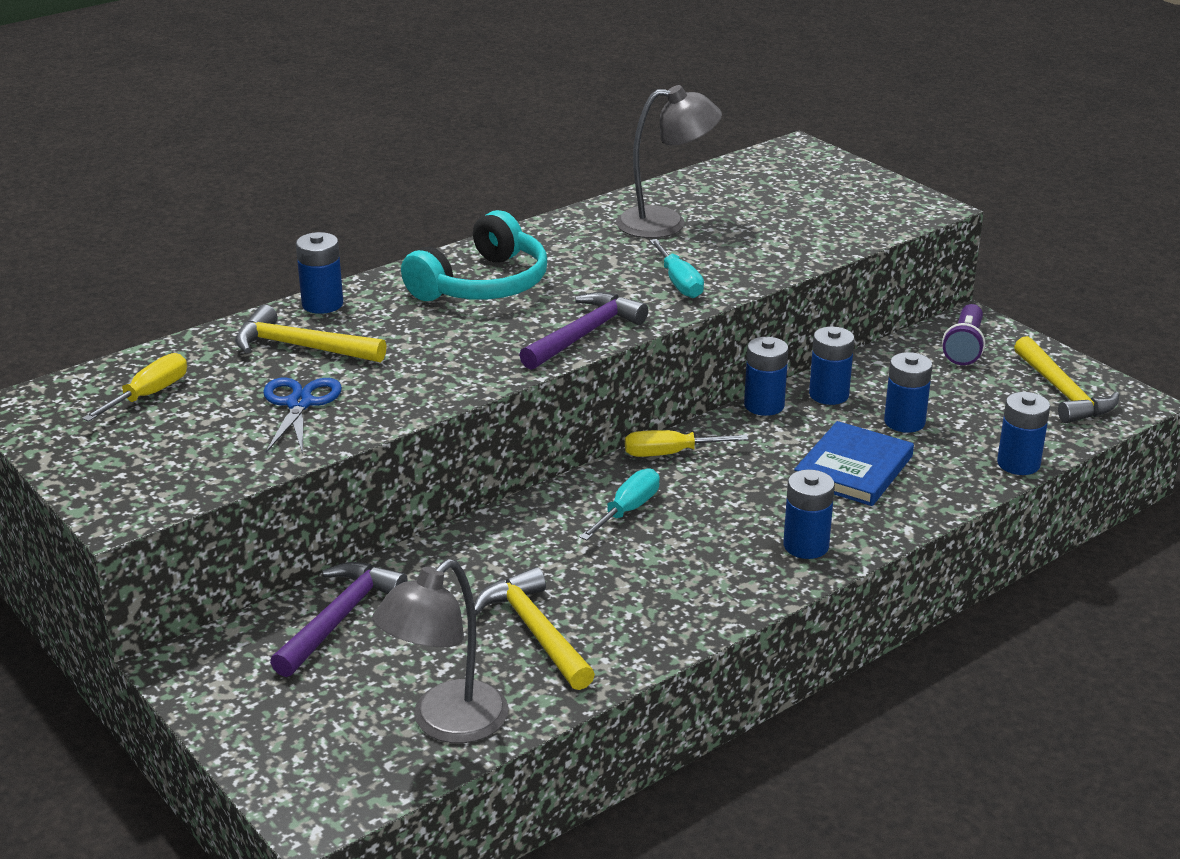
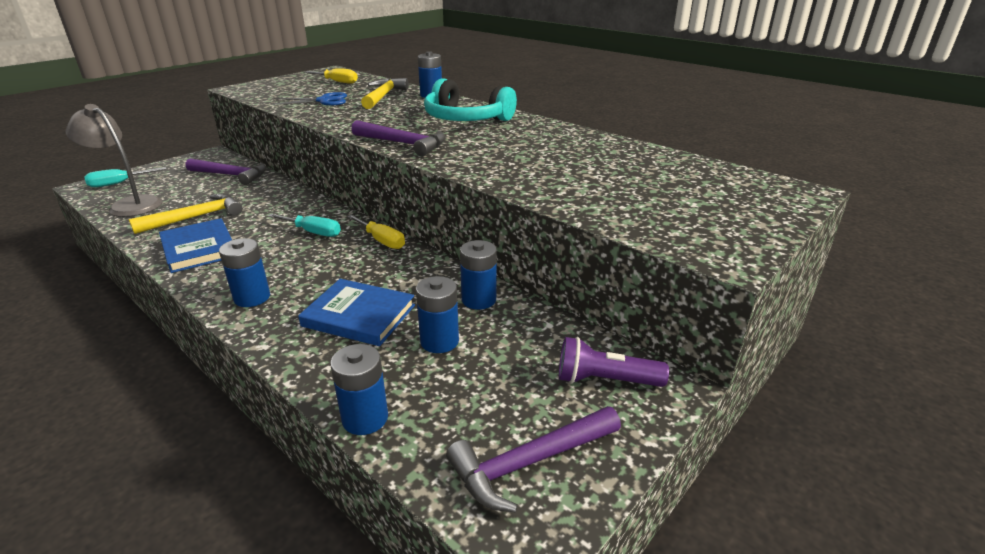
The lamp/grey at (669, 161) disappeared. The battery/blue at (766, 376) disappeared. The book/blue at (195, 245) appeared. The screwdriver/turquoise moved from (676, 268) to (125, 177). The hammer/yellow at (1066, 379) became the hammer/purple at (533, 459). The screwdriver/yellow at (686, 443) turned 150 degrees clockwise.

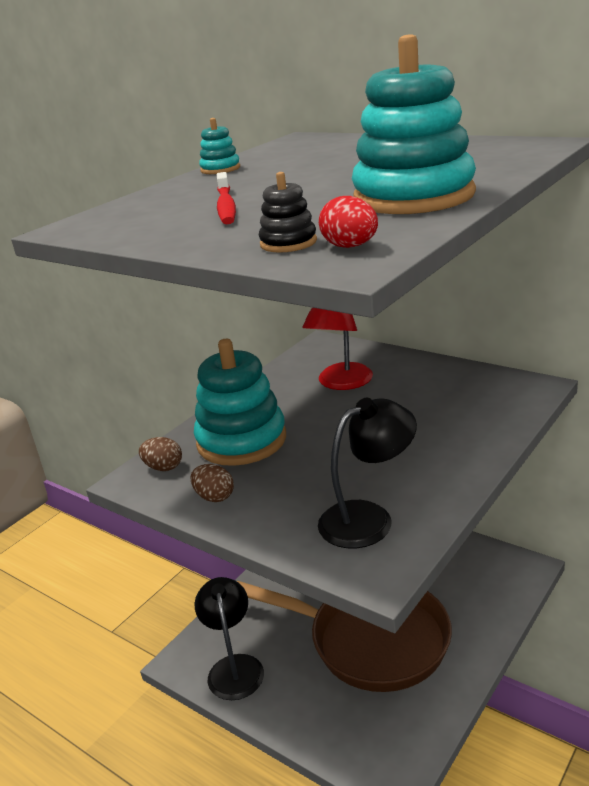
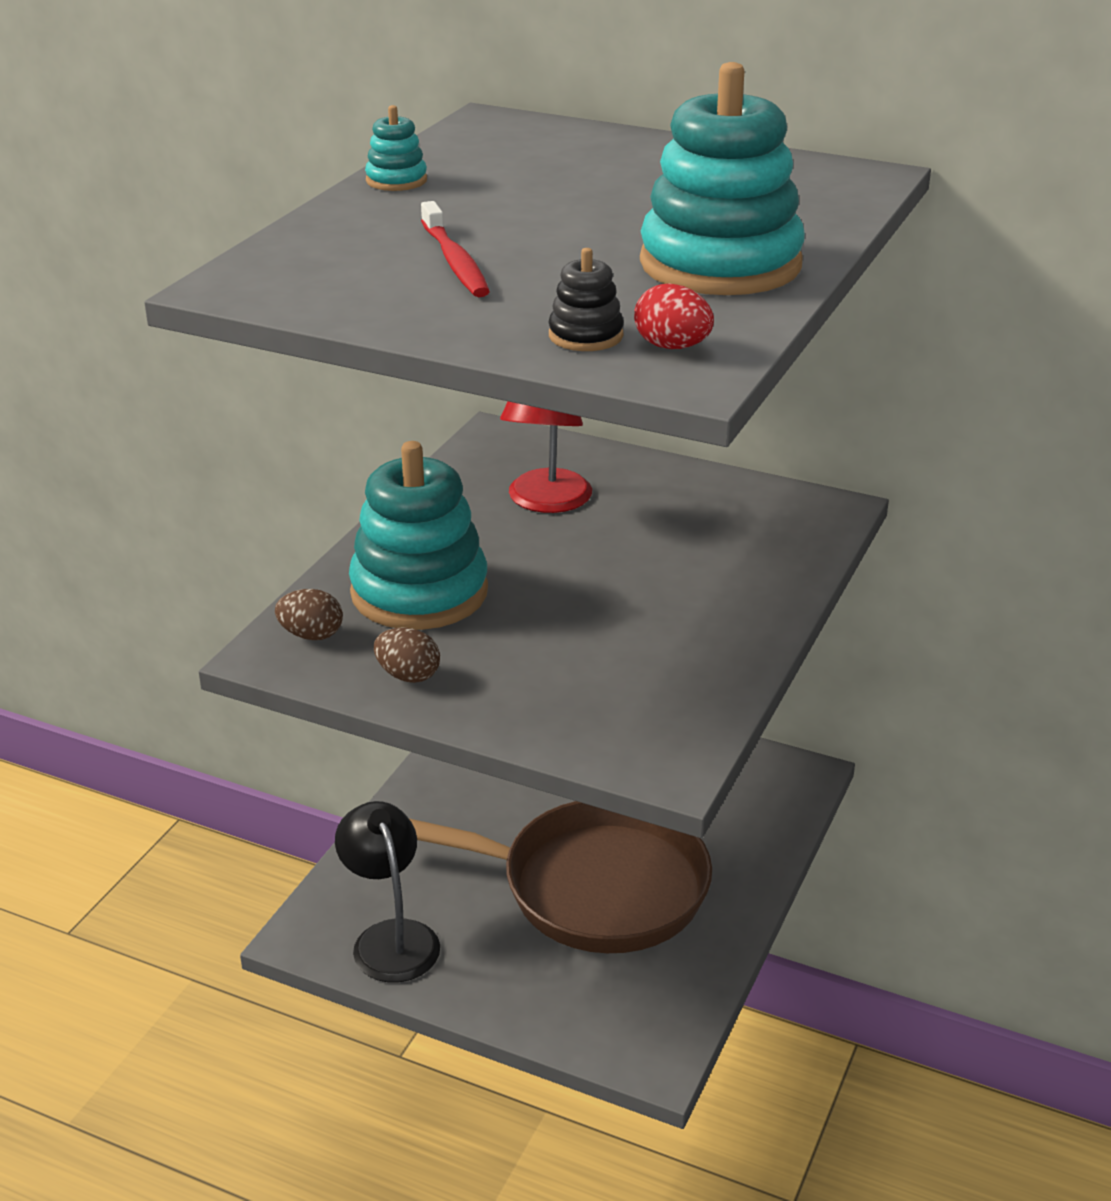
The lamp/black at (367, 473) disappeared.

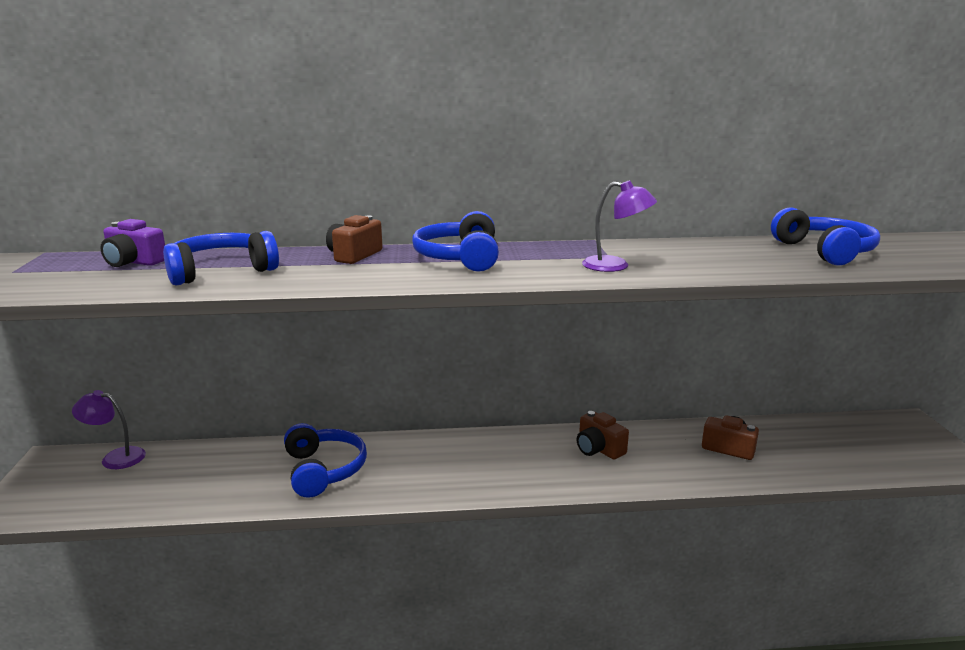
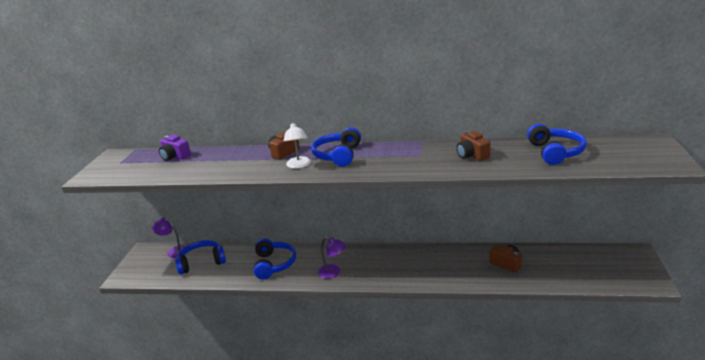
The lamp/white at (297, 145) appeared. The headphones/blue moved from (221, 258) to (200, 257). The camera/brown moved from (603, 435) to (473, 146). The lamp/purple moved from (619, 226) to (332, 258).

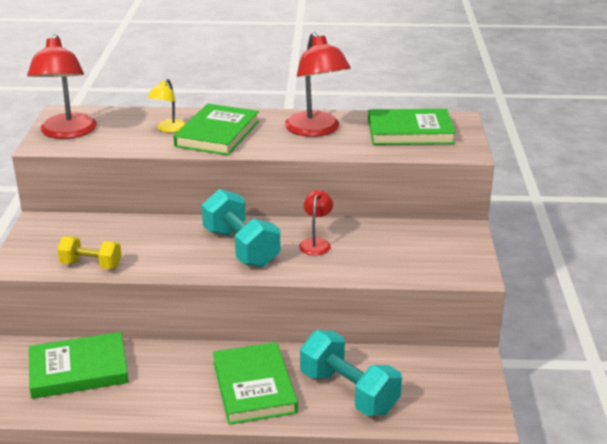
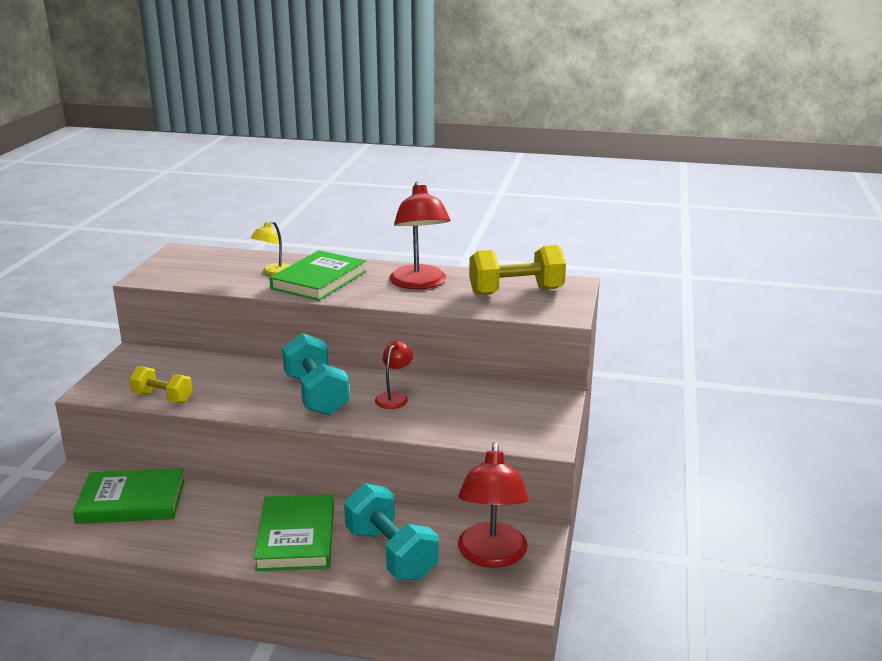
The lamp/red moved from (62, 86) to (493, 505). The book/green at (412, 127) was replaced by the dumbbell/yellow at (517, 270).

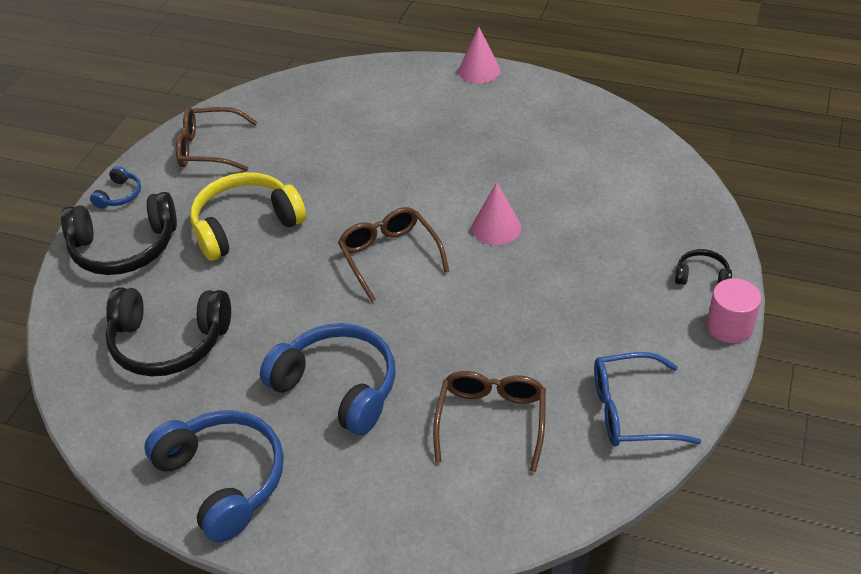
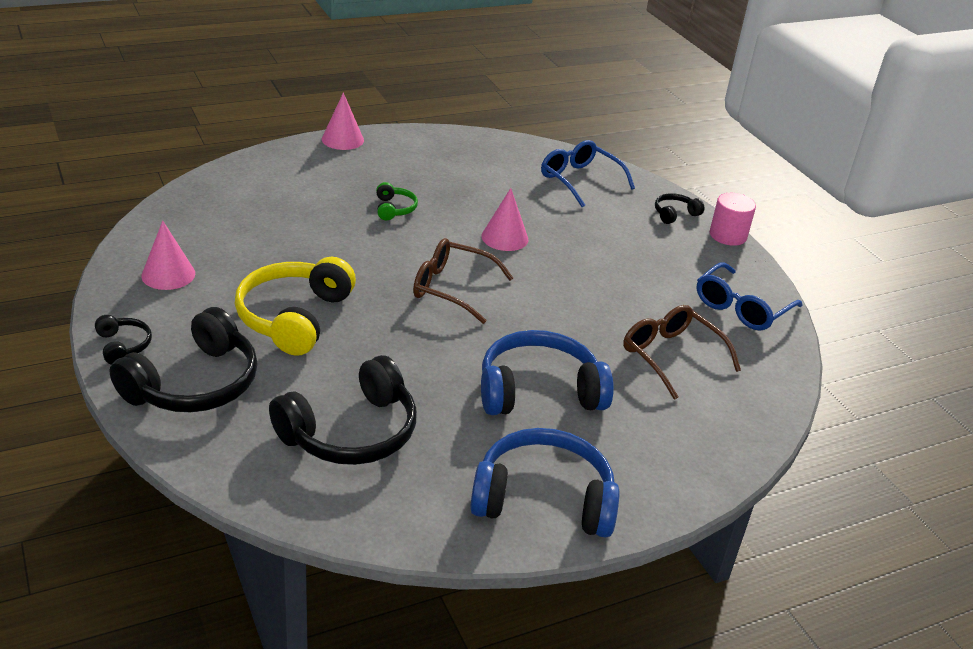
The headphones/green at (397, 201) appeared. The glasses/blue at (588, 173) appeared. The glasses/brown at (217, 139) was replaced by the cone/pink at (168, 255). The headphones/blue at (115, 187) became the headphones/black at (123, 340).

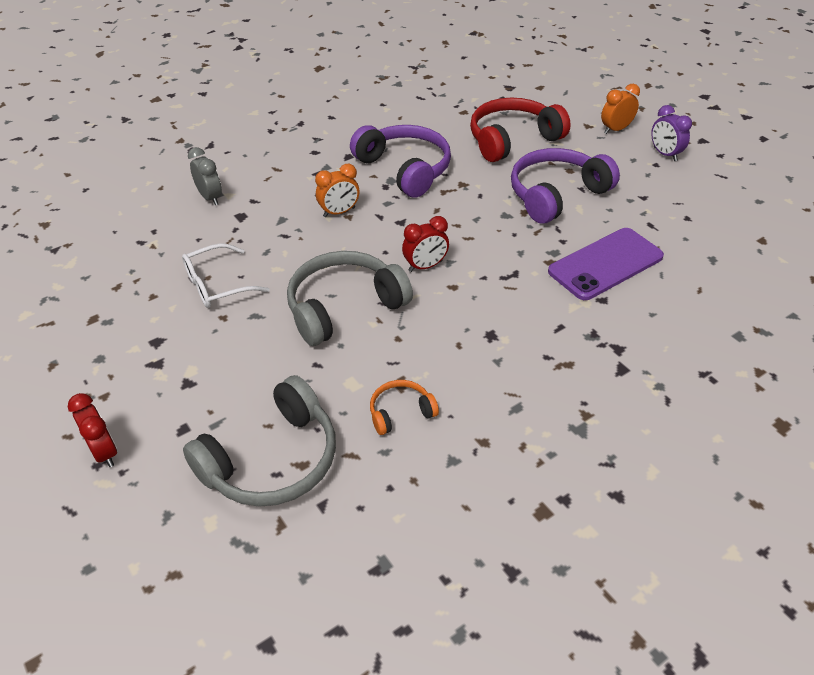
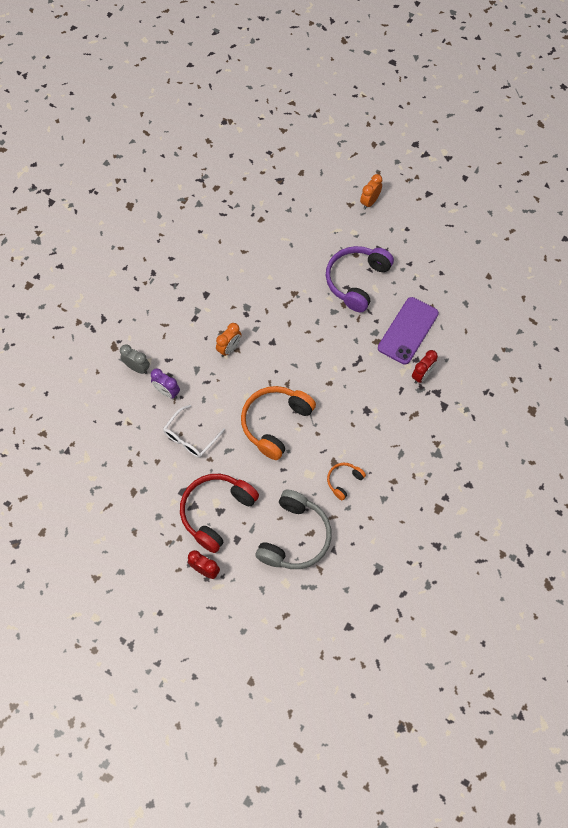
The headphones/purple at (400, 161) disappeared. The clock/red moved from (425, 244) to (425, 367). The headphones/red moved from (520, 130) to (219, 513). The clock/purple moved from (671, 133) to (165, 383). The headphones/grey at (350, 298) became the headphones/orange at (278, 423).

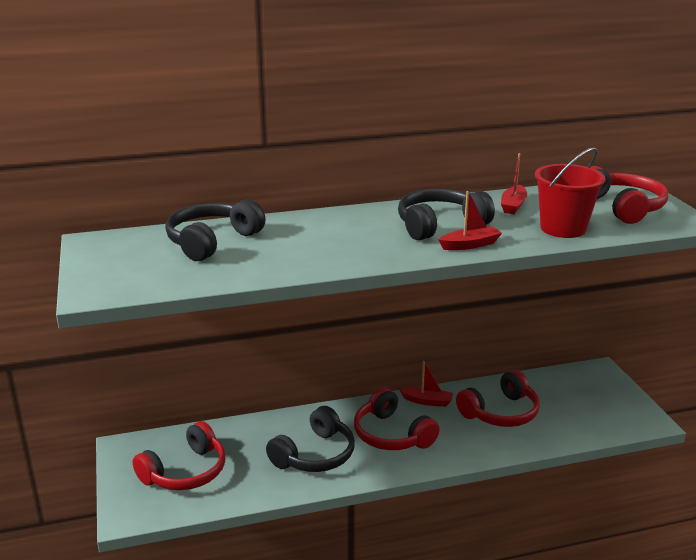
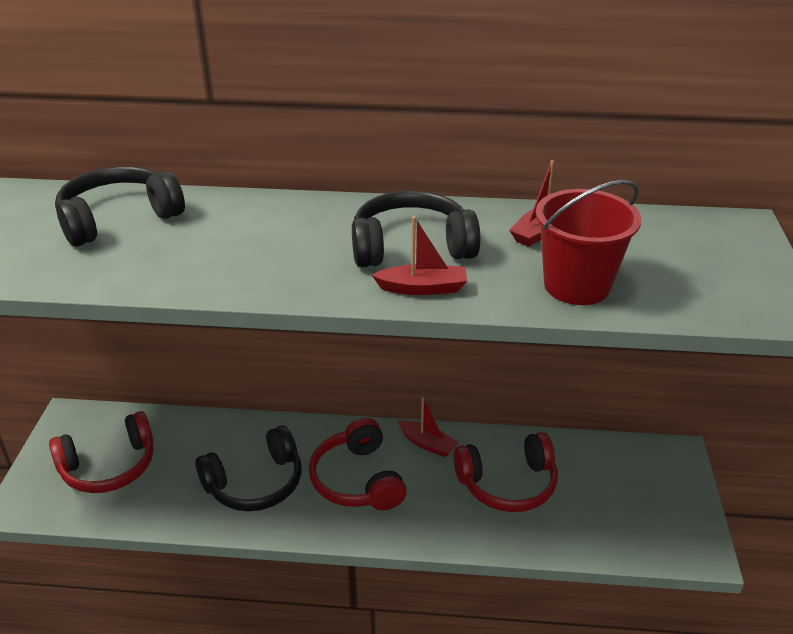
The headphones/red at (629, 195) disappeared.

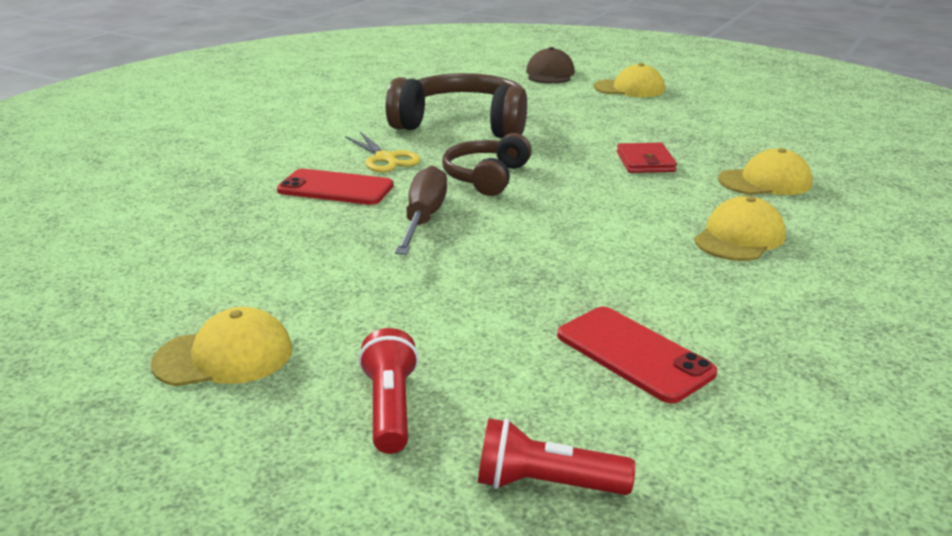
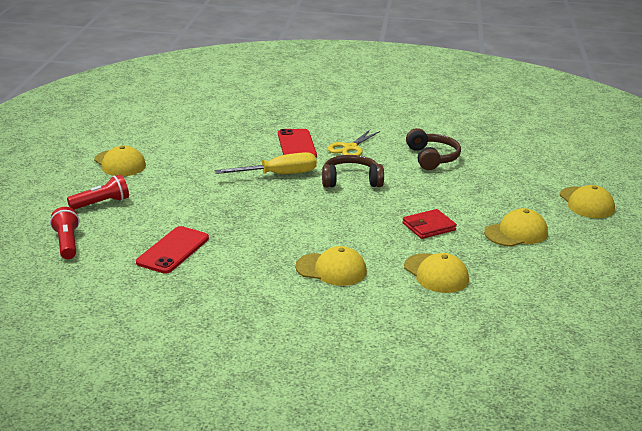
The cap/brown at (550, 65) disappeared. The cap/yellow at (516, 227) appeared. The screwdriver/brown at (421, 210) became the screwdriver/yellow at (265, 163). The headphones/brown at (456, 105) changed to 0.60 times the size.

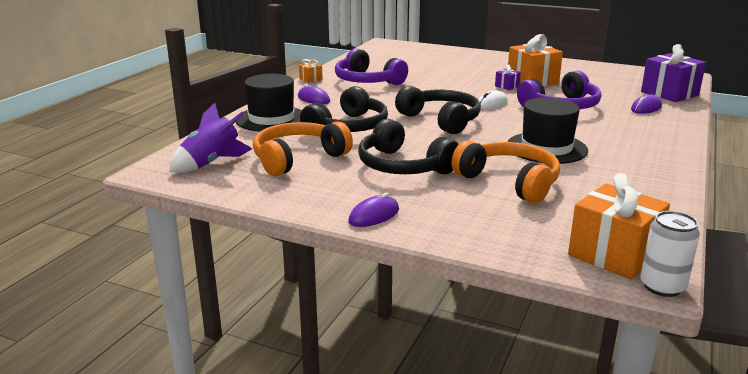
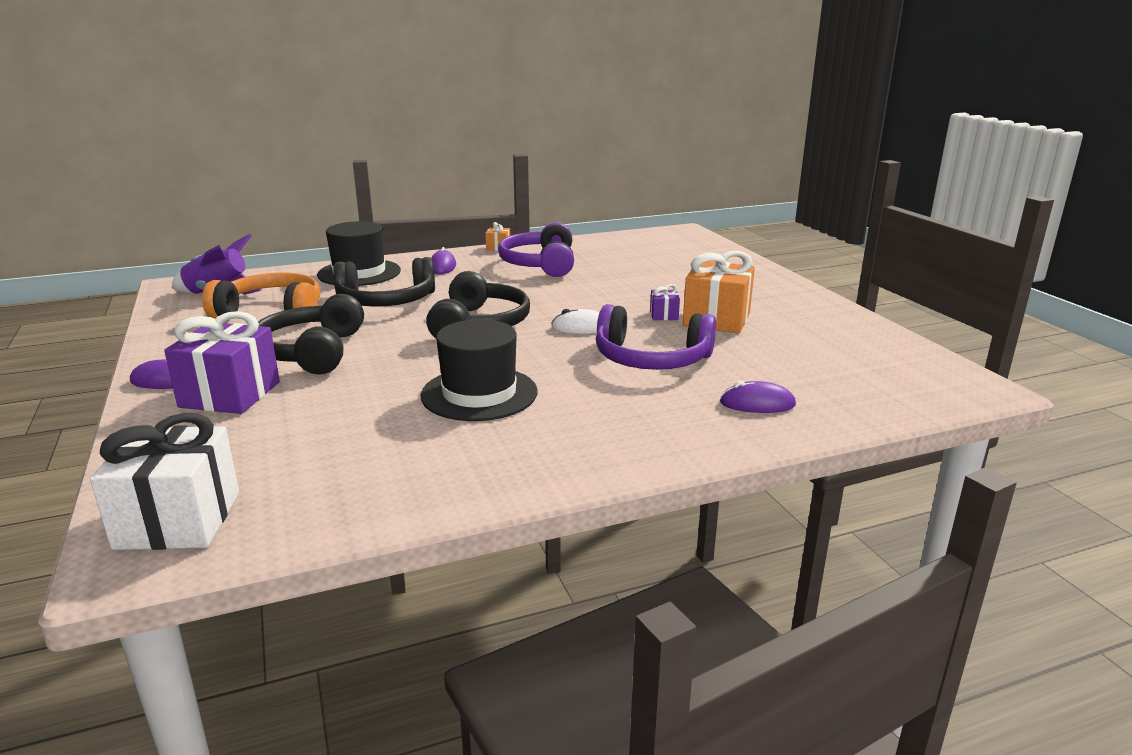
The headphones/orange at (505, 171) disappeared. The can/white at (670, 254) disappeared. The gift/purple moved from (673, 73) to (222, 362). The gift/orange at (619, 226) became the gift/white at (164, 481).

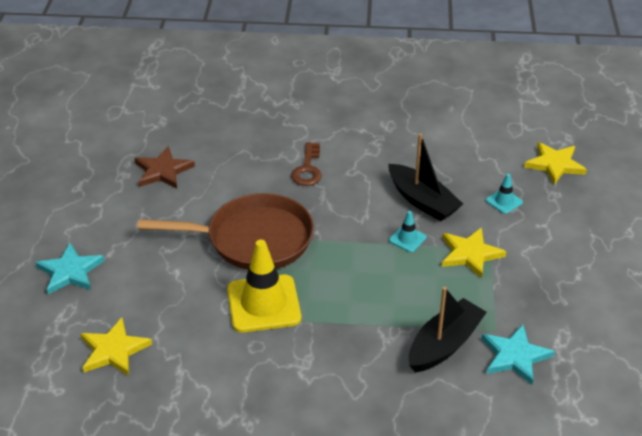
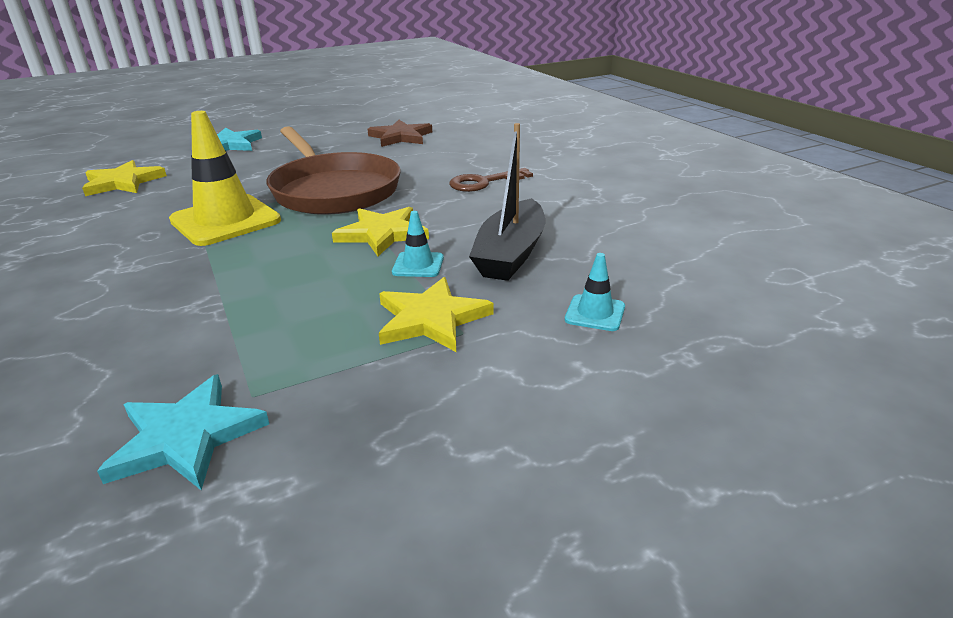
The boat/black at (448, 330) disappeared. The star/yellow moved from (555, 163) to (380, 231).

